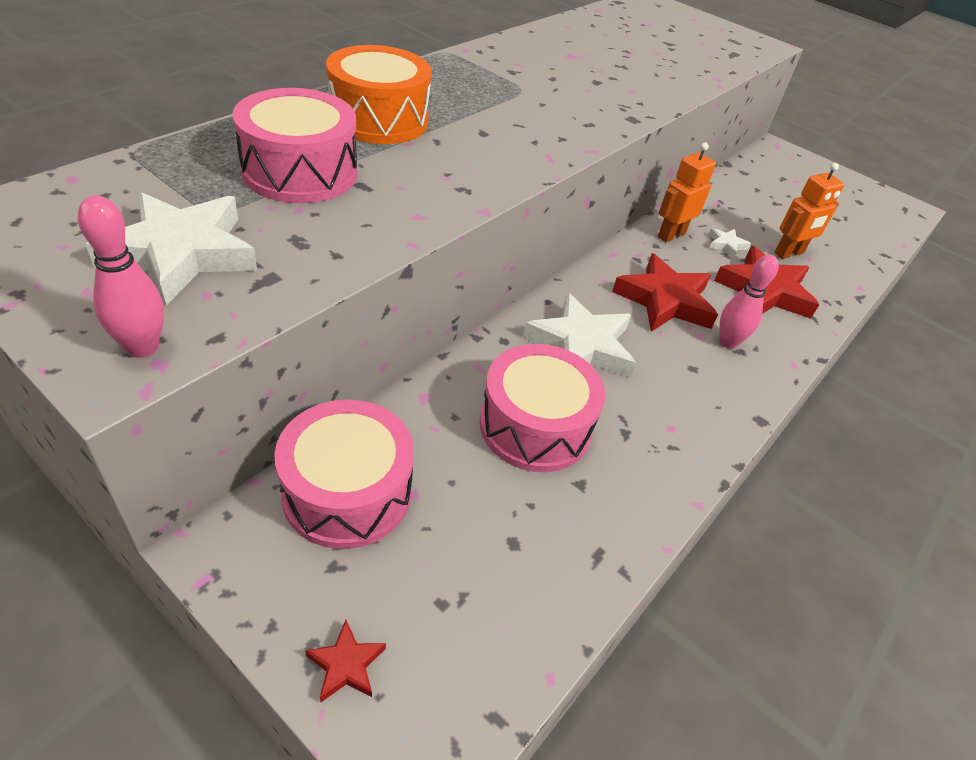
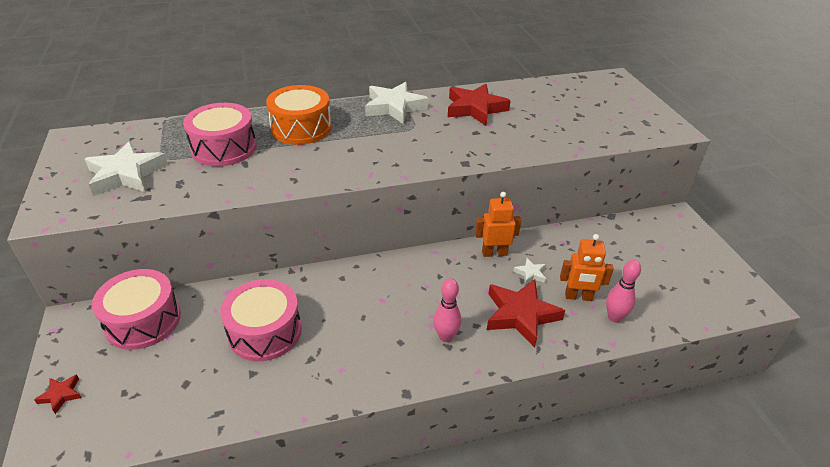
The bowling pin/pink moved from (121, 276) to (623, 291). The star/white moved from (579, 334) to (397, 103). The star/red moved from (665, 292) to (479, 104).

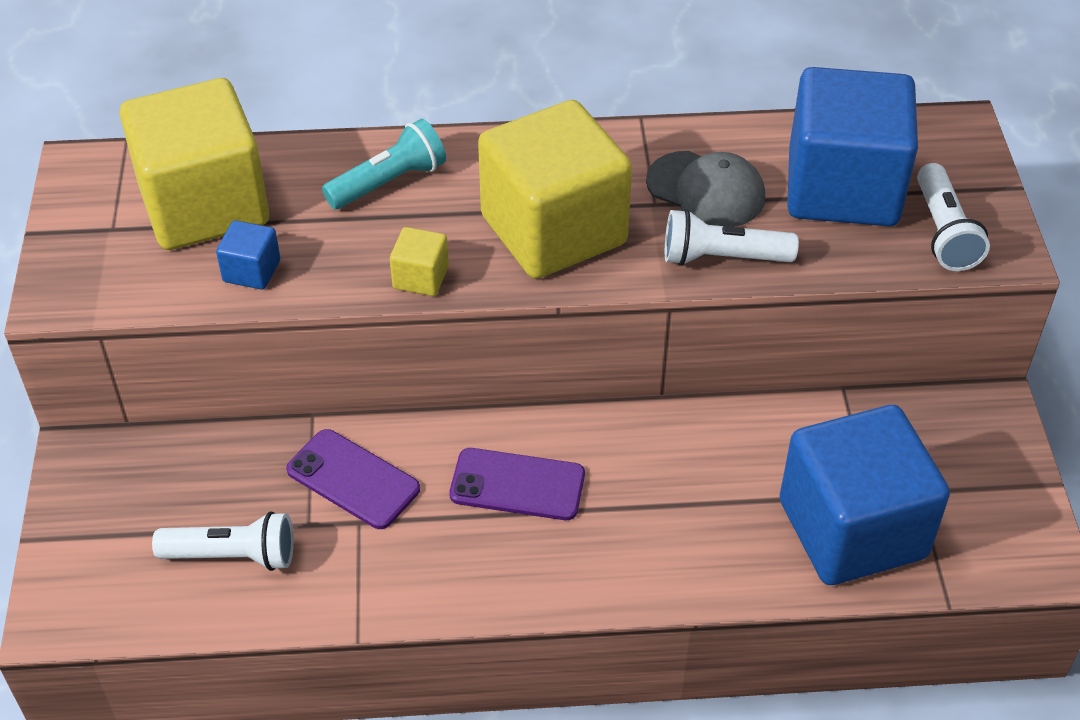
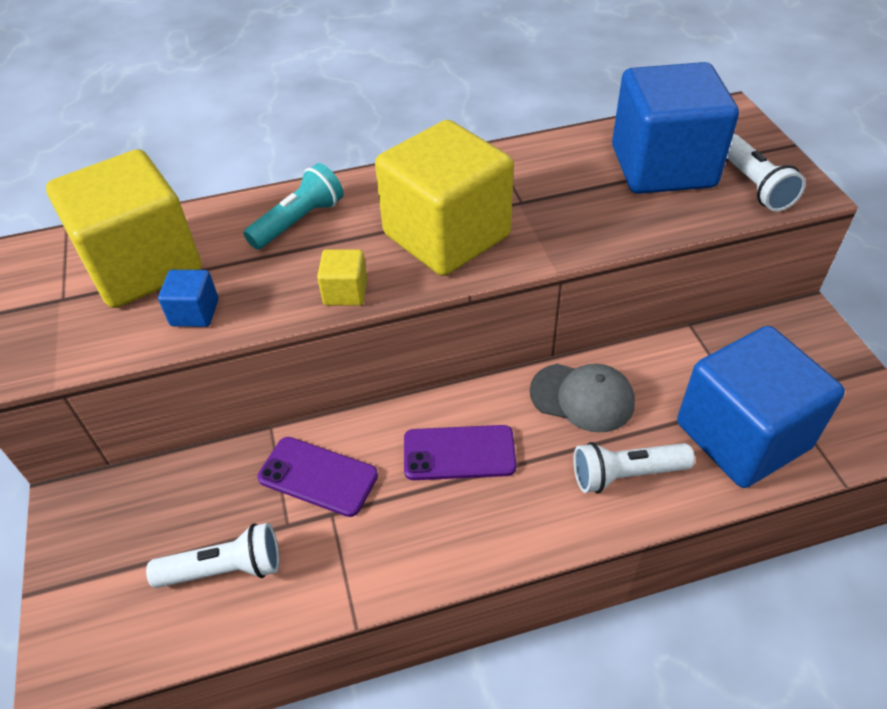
The cap/grey moved from (705, 189) to (582, 398). The flashlight/white moved from (732, 237) to (634, 467).

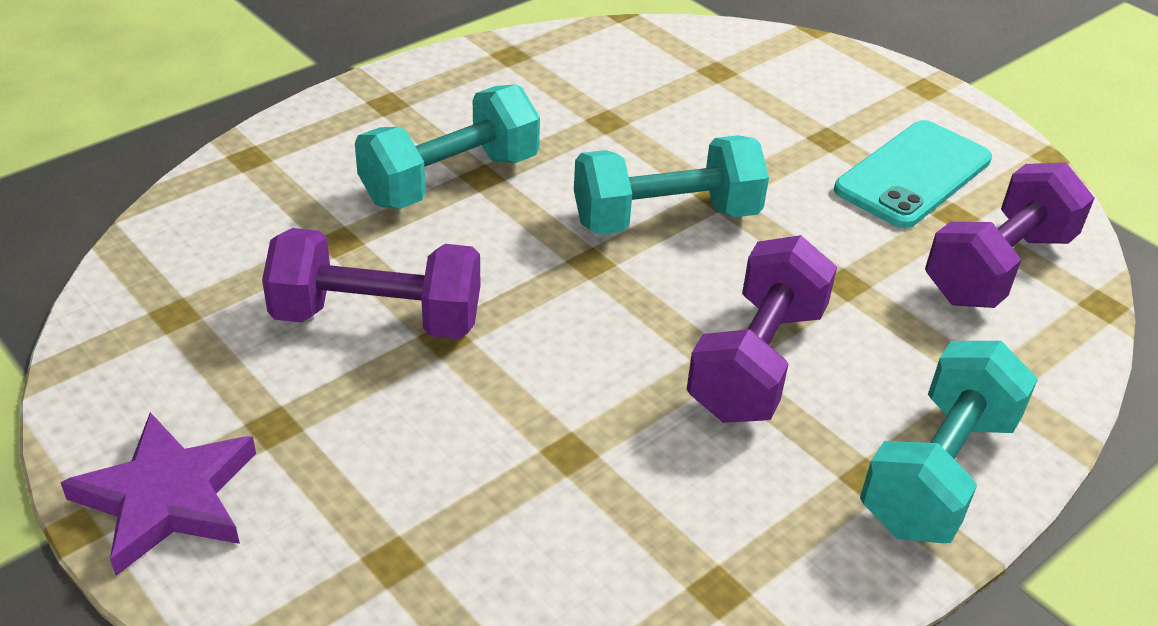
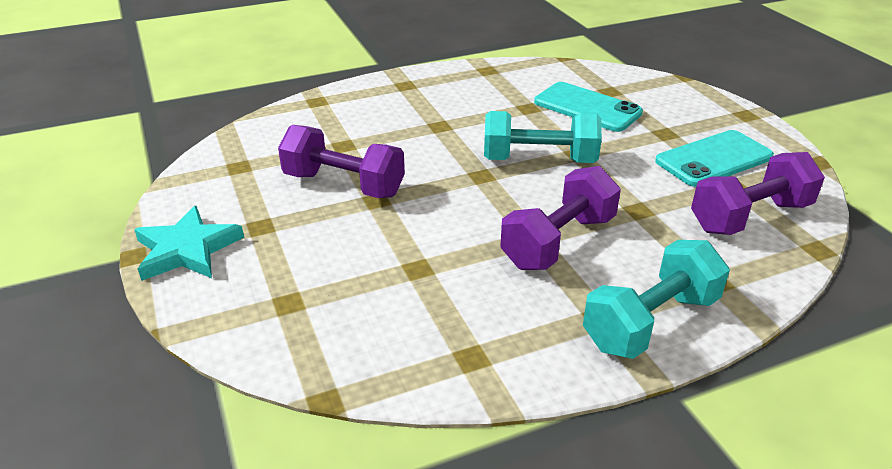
The dumbbell/turquoise at (447, 146) disappeared. The phone/turquoise at (588, 107) appeared. The star/purple at (158, 494) became the star/turquoise at (189, 243).

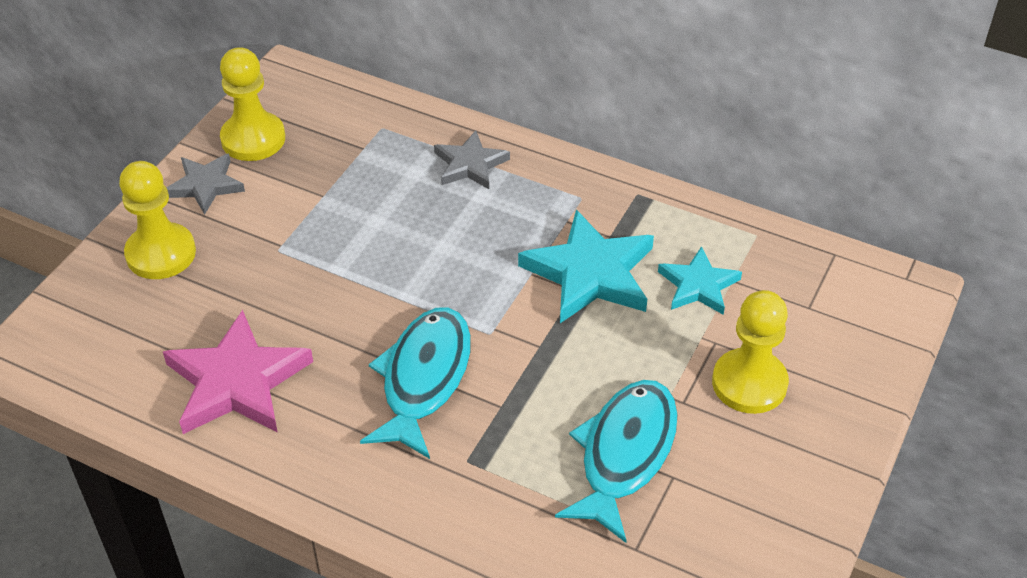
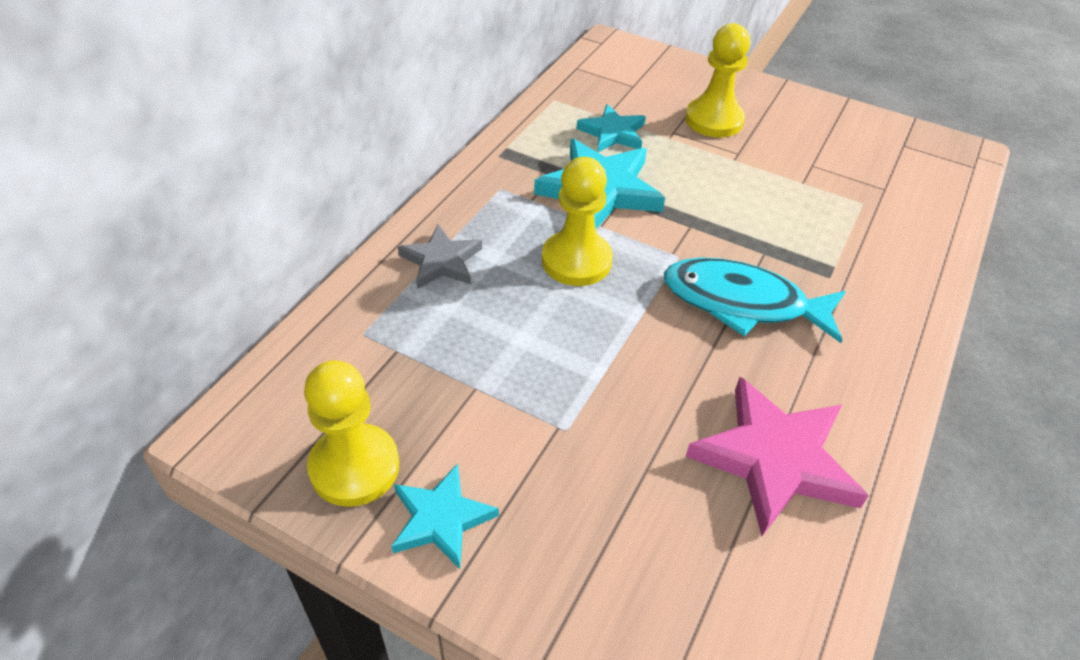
The fish/turquoise at (616, 461) disappeared. The pawn/yellow moved from (157, 220) to (577, 221). The star/grey at (206, 184) became the star/turquoise at (445, 516).

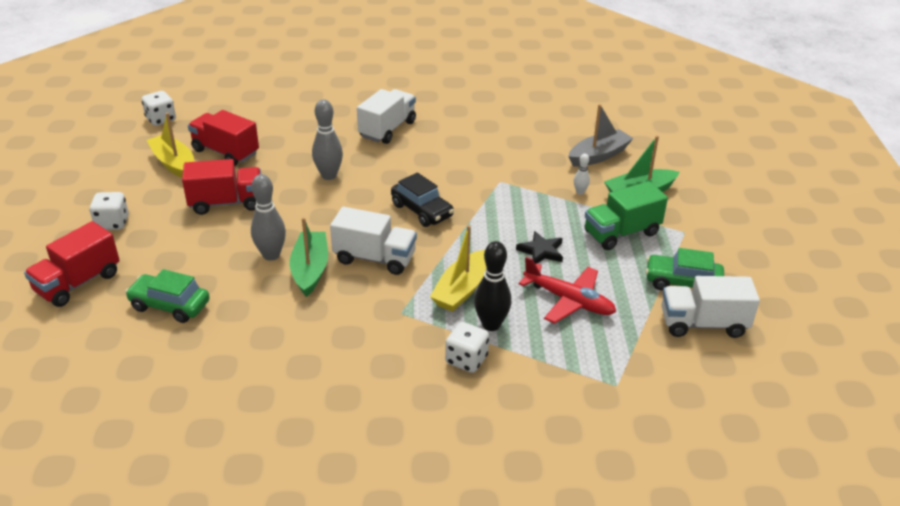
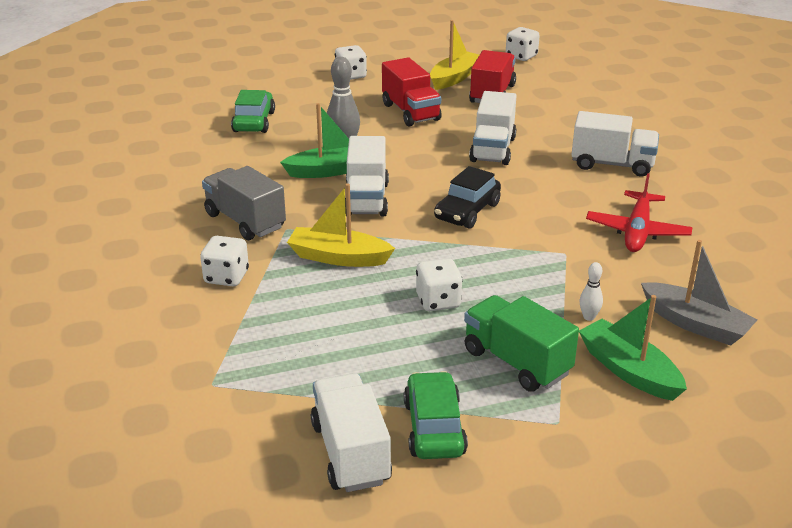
The truck/red at (72, 264) disappeared. The bowling pin/black at (492, 286) disappeared. The truck/grey at (244, 203) appeared. The plane/red moved from (567, 290) to (639, 212). The bowling pin/grey at (327, 139) was replaced by the truck/white at (493, 128). The star/black at (539, 247) was replaced by the dice/white at (439, 284).

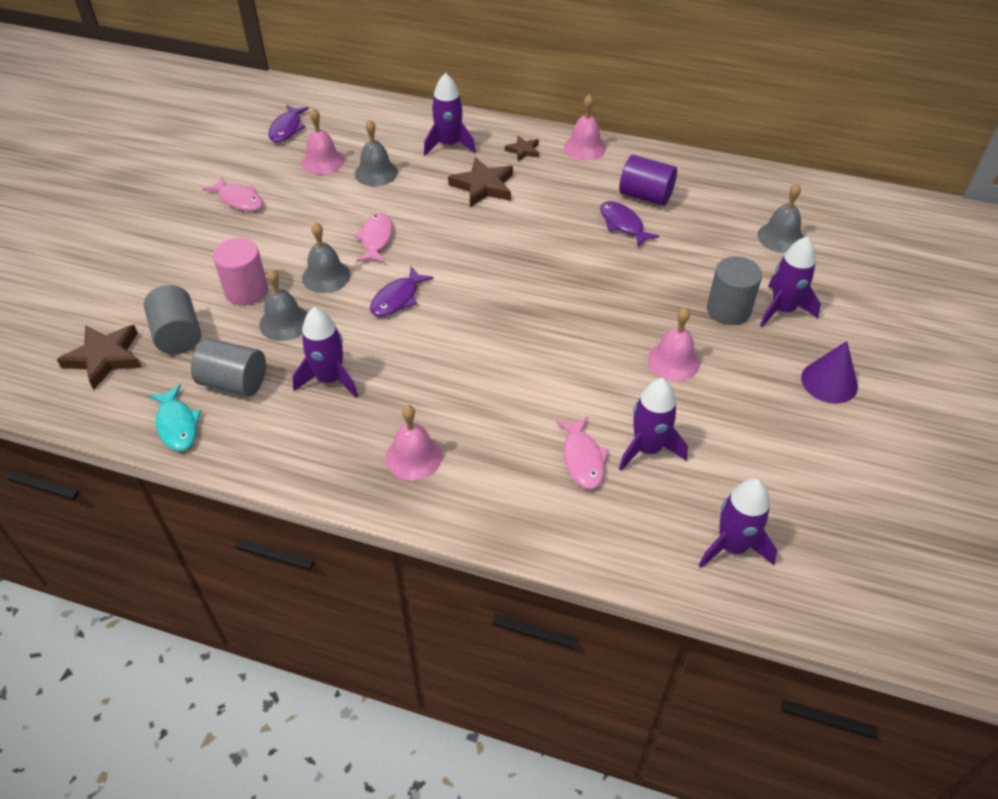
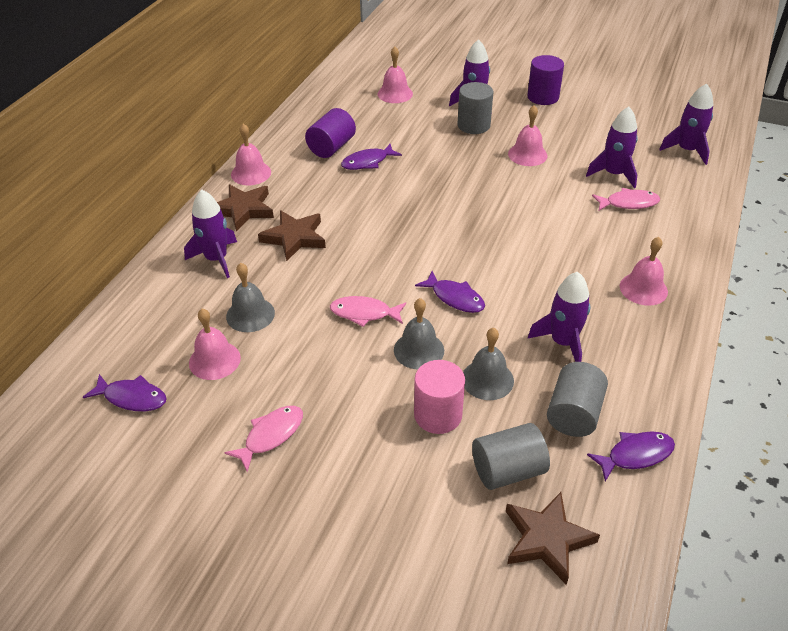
The cone/purple at (829, 372) was replaced by the cylinder/purple at (545, 80). The fish/turquoise at (175, 417) became the fish/purple at (631, 456). The bell/grey at (780, 218) became the bell/pink at (395, 75). The star/brown at (522, 148) changed to 1.79 times the size.

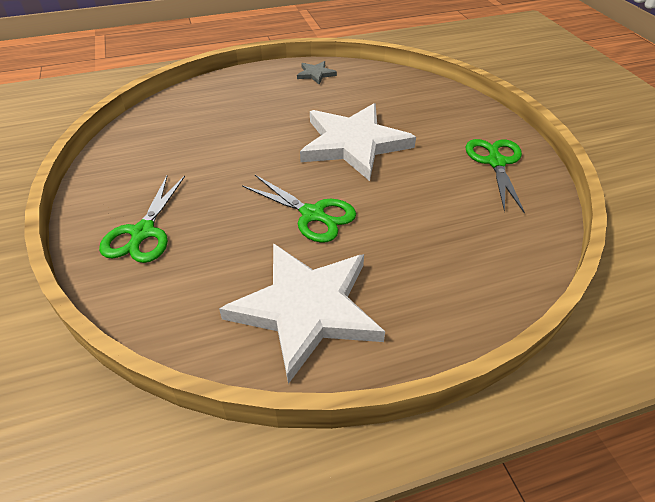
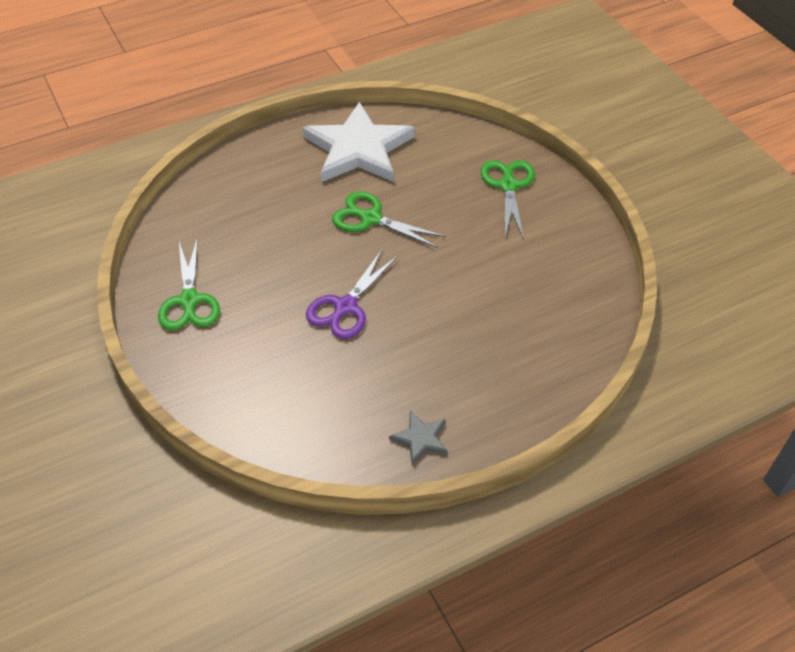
The star/white at (358, 142) was replaced by the scissors/purple at (352, 294).

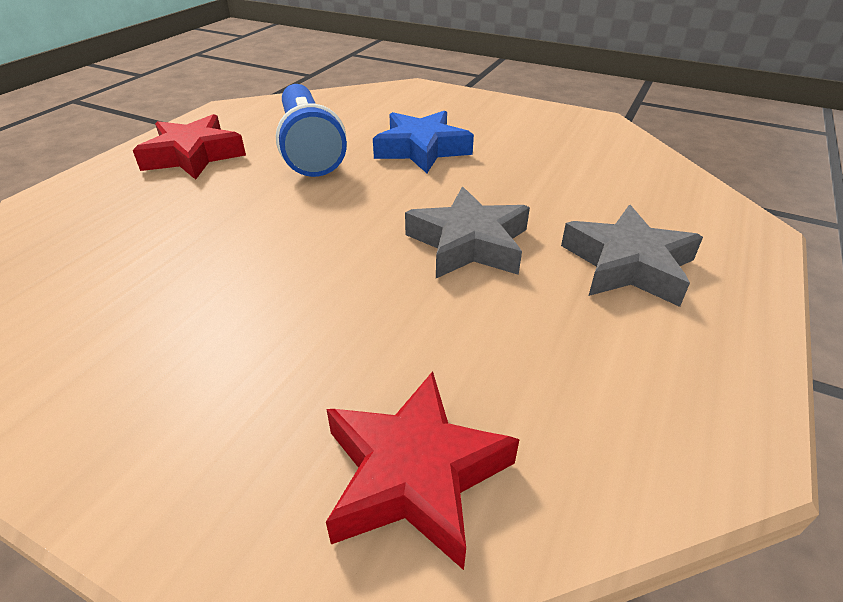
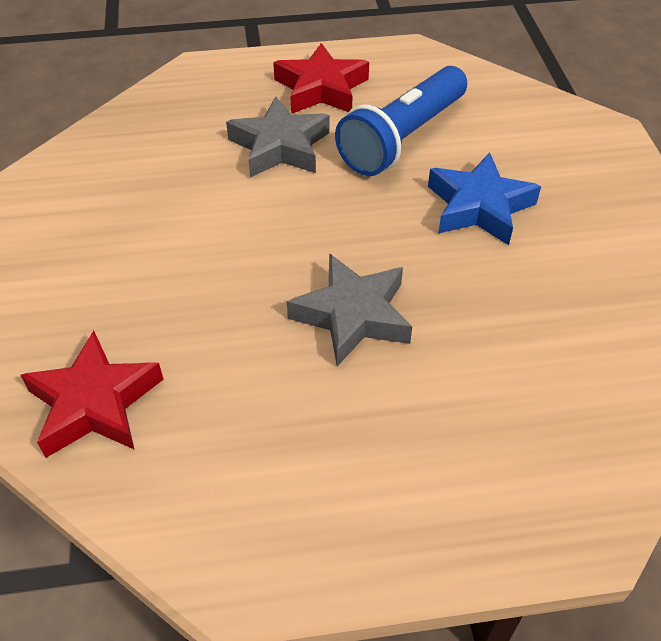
The star/grey moved from (632, 256) to (277, 137).

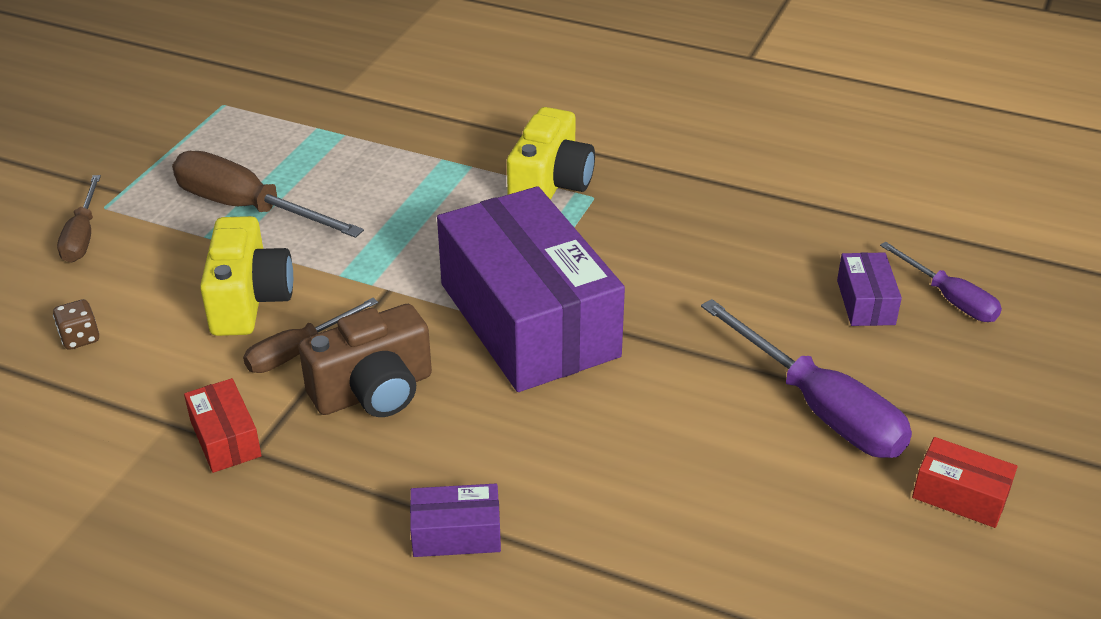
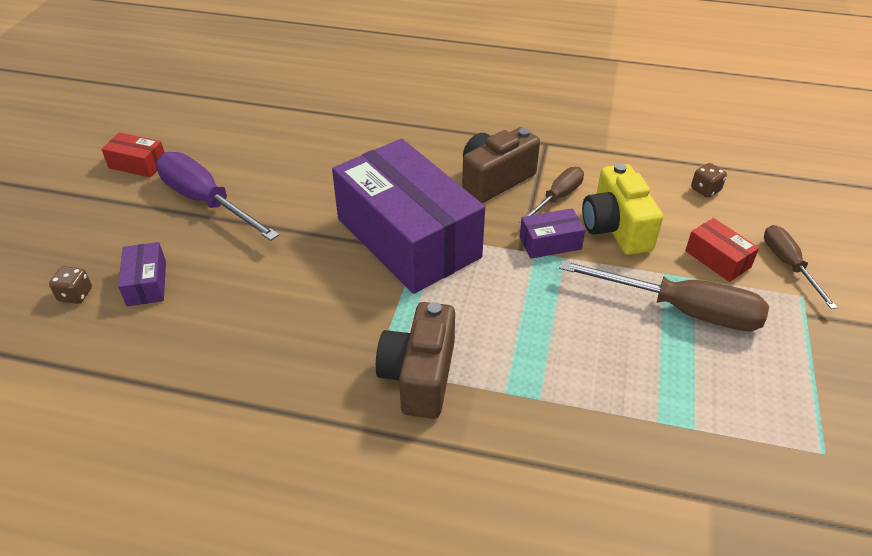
The box/red moved from (223, 425) to (722, 250). The box/purple moved from (455, 520) to (552, 233). The screwdriver/purple at (941, 282) was replaced by the dice/brown at (70, 285). The camera/yellow at (551, 153) became the camera/brown at (415, 360).

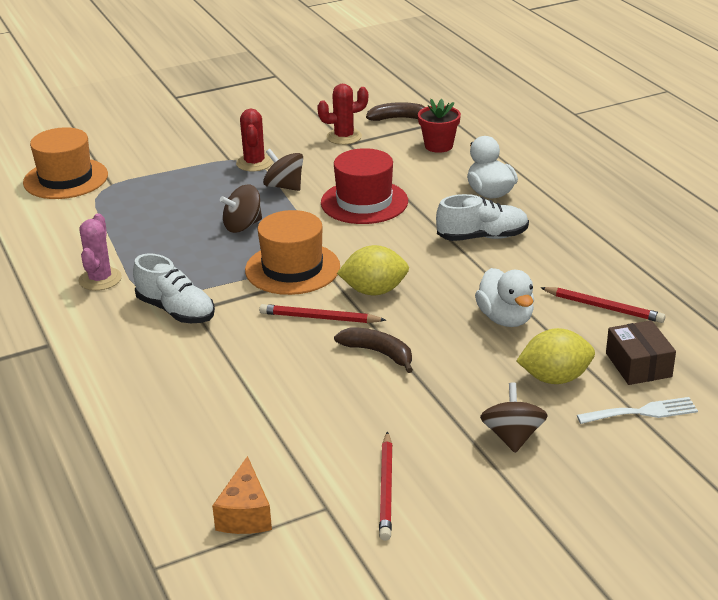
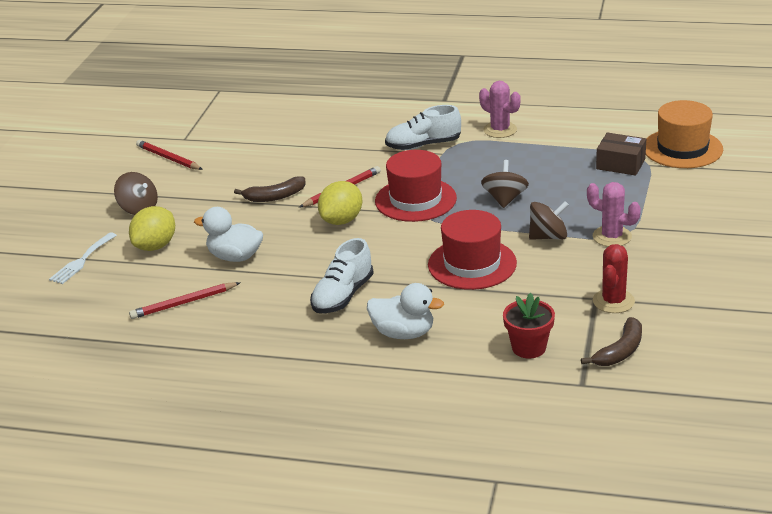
The cheese/orange at (242, 495) disappeared. The box/brown moved from (641, 352) to (621, 154). The cactus/red at (254, 139) became the cactus/pink at (614, 214). The hat/orange at (292, 252) became the hat/red at (416, 186).

